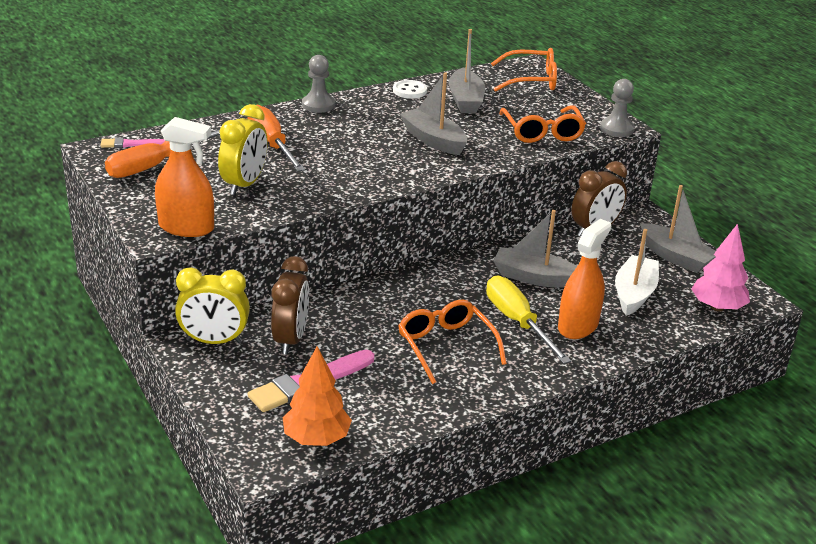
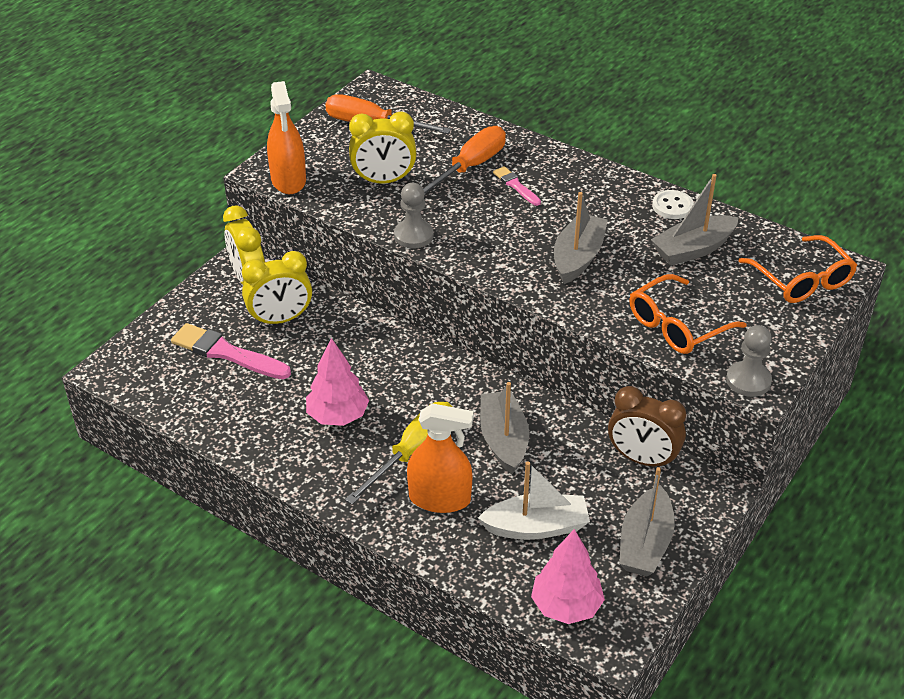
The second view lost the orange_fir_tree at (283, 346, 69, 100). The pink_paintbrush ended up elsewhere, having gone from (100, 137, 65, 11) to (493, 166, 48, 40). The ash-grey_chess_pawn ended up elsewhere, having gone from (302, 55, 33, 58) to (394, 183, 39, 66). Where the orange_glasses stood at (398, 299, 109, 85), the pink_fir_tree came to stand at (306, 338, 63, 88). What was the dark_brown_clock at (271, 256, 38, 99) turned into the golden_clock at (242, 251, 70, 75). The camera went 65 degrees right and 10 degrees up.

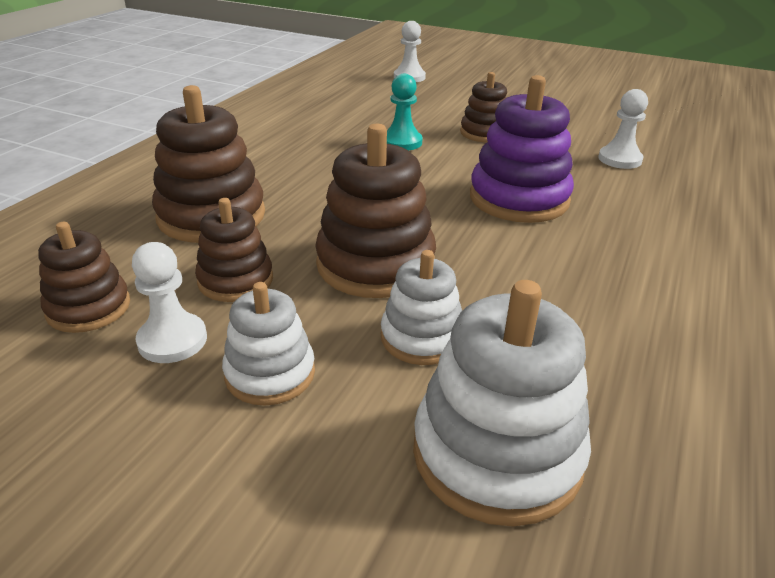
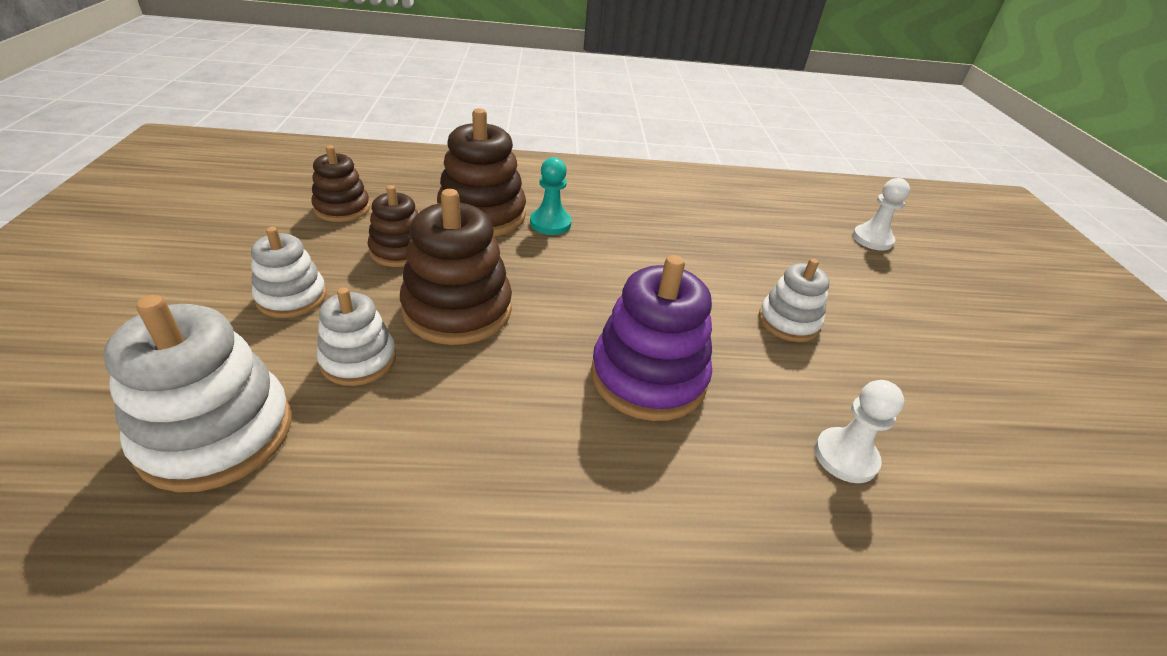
The second view lost the pure_white_chess_pawn at (132, 242, 75, 121). The turquoise_chess_pawn ended up elsewhere, having gone from (387, 73, 36, 78) to (530, 157, 42, 78). What was the dark_brown_ring_stacker at (460, 72, 47, 71) turned into the pure_white_ring_stacker at (759, 258, 71, 84). The camera went 60 degrees right and 5 degrees up.

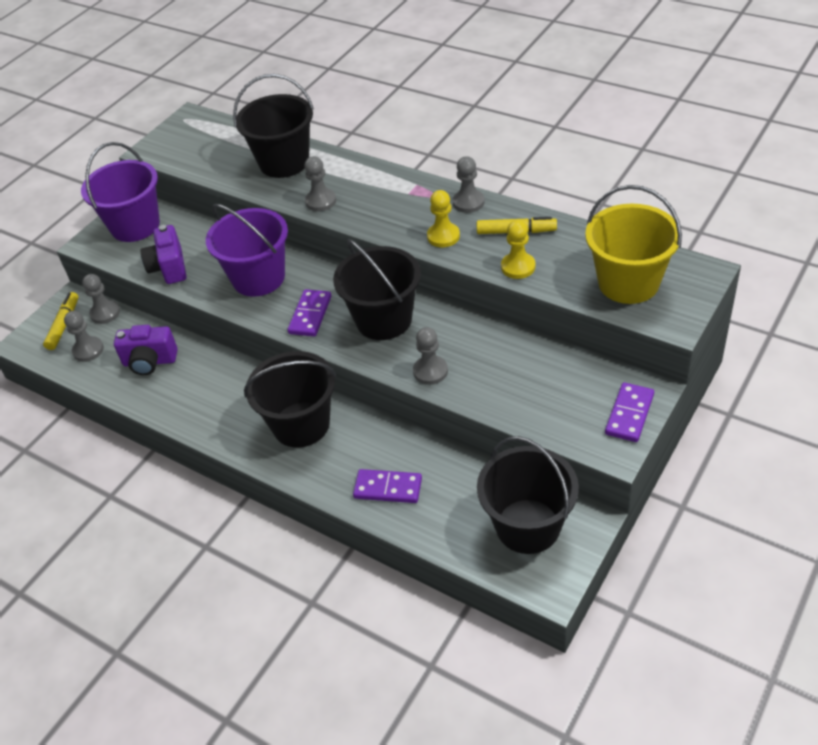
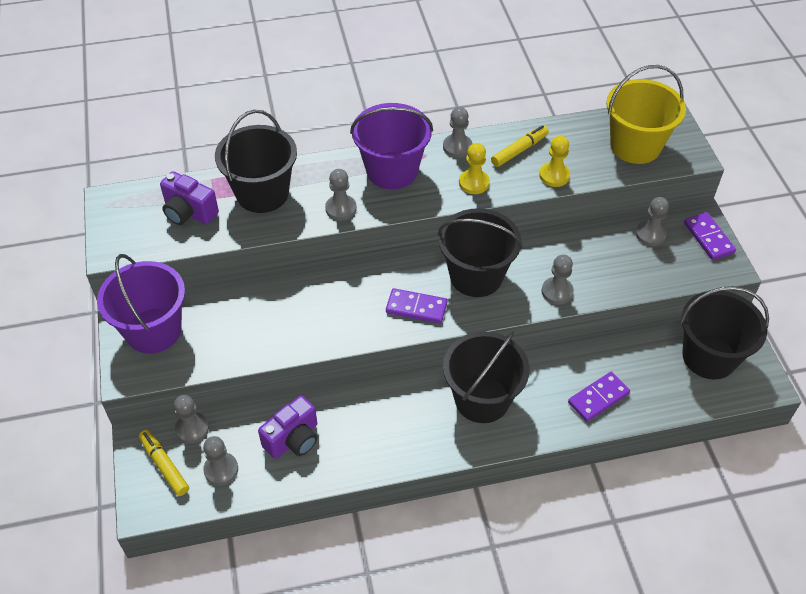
The second view gained the ash-grey_chess_pawn at (635, 197, 34, 49). The royal_purple_compact_camera ended up elsewhere, having gone from (141, 225, 45, 59) to (160, 171, 59, 54). The royal_purple_pail ended up elsewhere, having gone from (206, 204, 82, 93) to (350, 103, 83, 86). The royal_purple_domino_tile at (288, 289, 43, 48) ended up facing another way, 45 degrees counterclockwise from before. The camera went 50 degrees left and 5 degrees up.

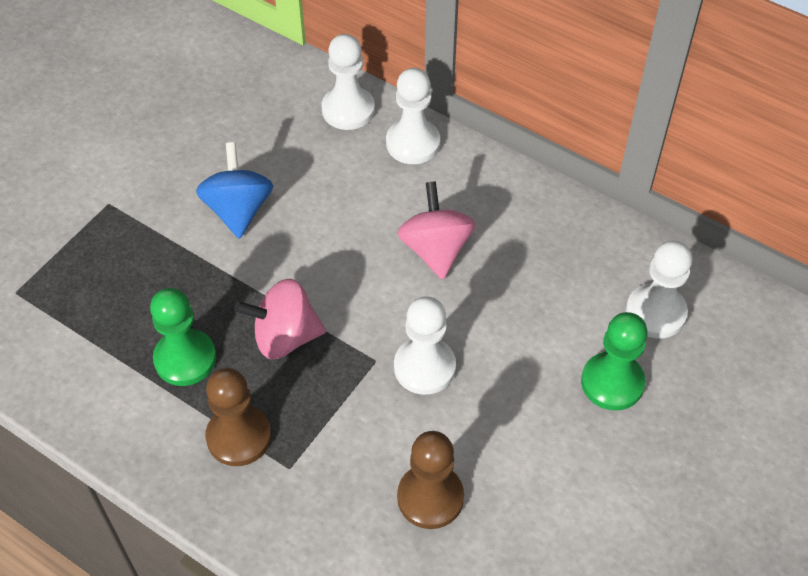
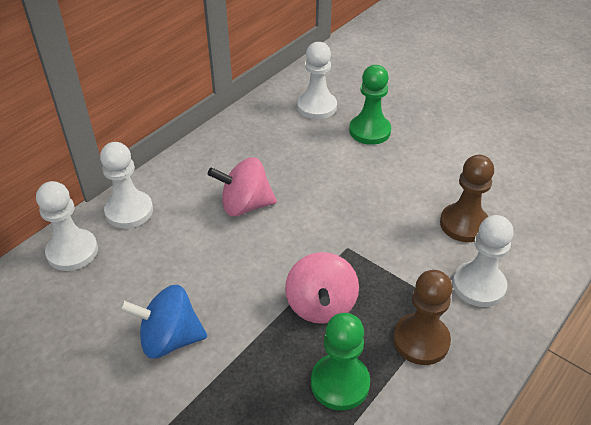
The pure_white_chess_pawn ended up elsewhere, having gone from (394, 297, 62, 98) to (453, 215, 61, 92). The camera went 85 degrees left and 10 degrees down.

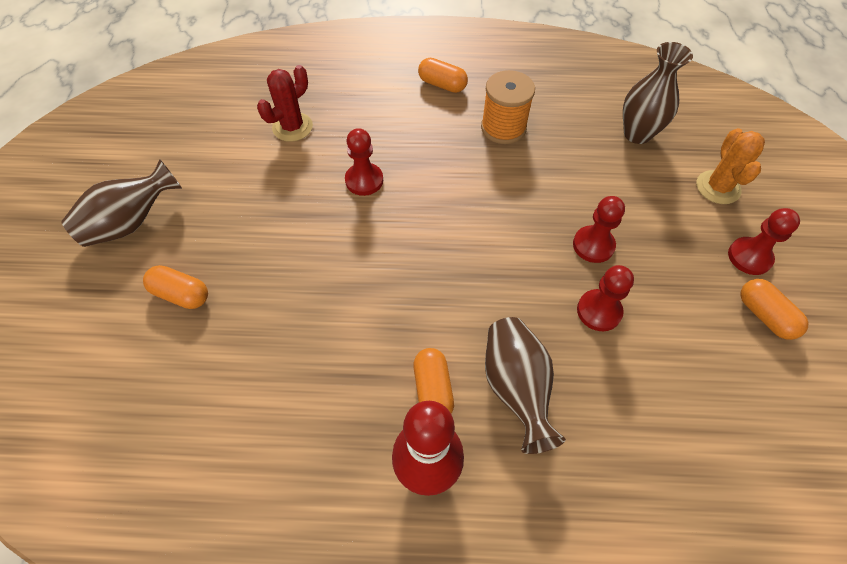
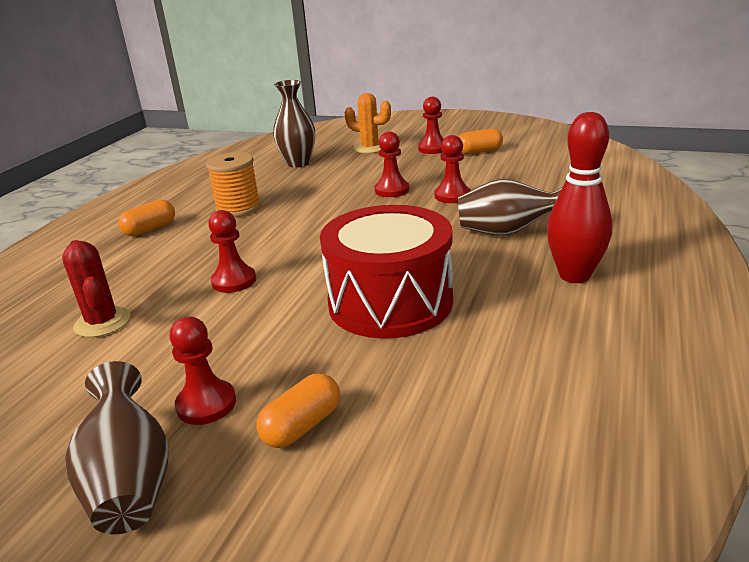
The second view lost the orange_pill at (413, 348, 41, 66). The second view gained the scarlet_chess_pawn at (169, 317, 67, 108). The second view gained the scarlet_drum at (320, 205, 133, 134). The camera went 70 degrees left and 30 degrees down.

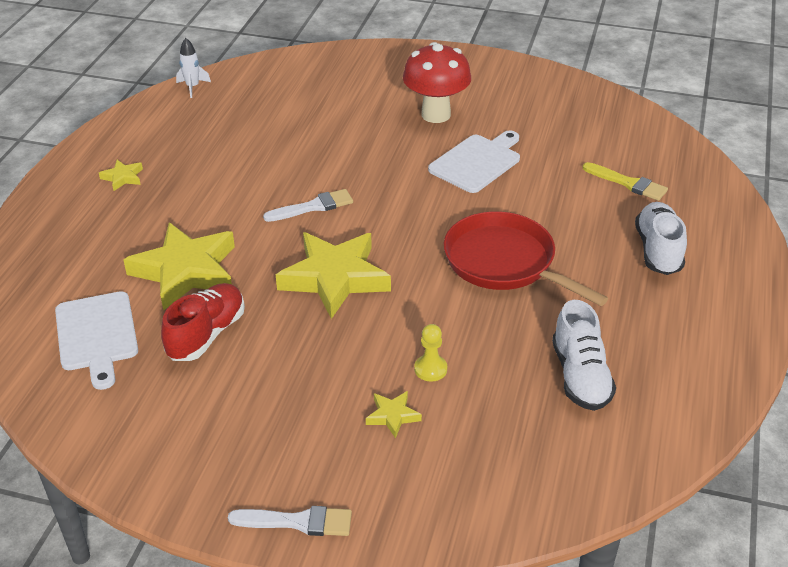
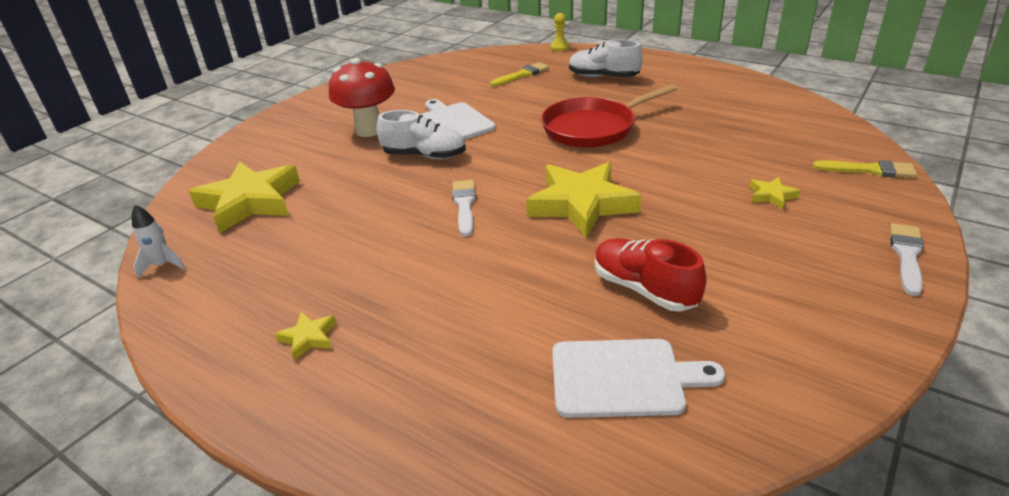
The second view gained the golden_paintbrush at (812, 160, 105, 18). The golden_star ended up elsewhere, having gone from (123, 222, 112, 89) to (189, 161, 111, 72). The golden_chess_pawn ended up elsewhere, having gone from (414, 324, 33, 58) to (550, 13, 20, 38). The pure_white_sneaker ended up elsewhere, having gone from (552, 300, 64, 111) to (377, 110, 89, 49). The camera went 70 degrees left and 5 degrees down.

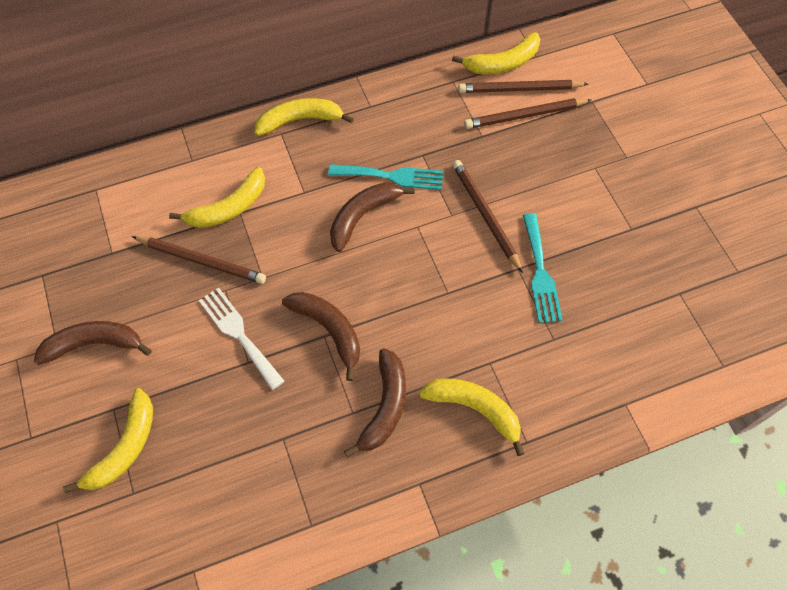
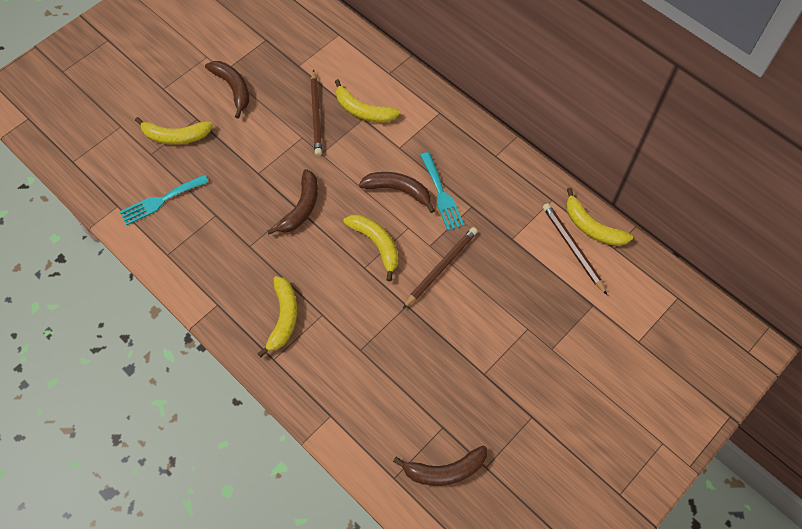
The second view lost the pure_white_table_fork at (199, 287, 86, 103). The second view lost the dark_brown_lead_pencil at (464, 98, 128, 31). The golden_banana ended up elsewhere, having gone from (254, 98, 100, 38) to (343, 215, 55, 66). The dark_brown_banana ended up elsewhere, having gone from (344, 348, 62, 110) to (393, 446, 94, 40). The turquoise_table_fork ended up elsewhere, having gone from (523, 213, 40, 110) to (120, 174, 89, 51). The camera went 65 degrees right and 0 degrees up.

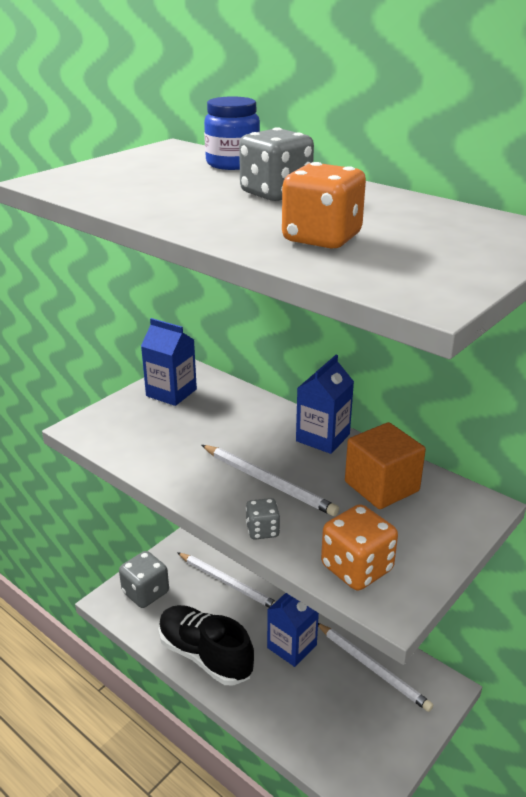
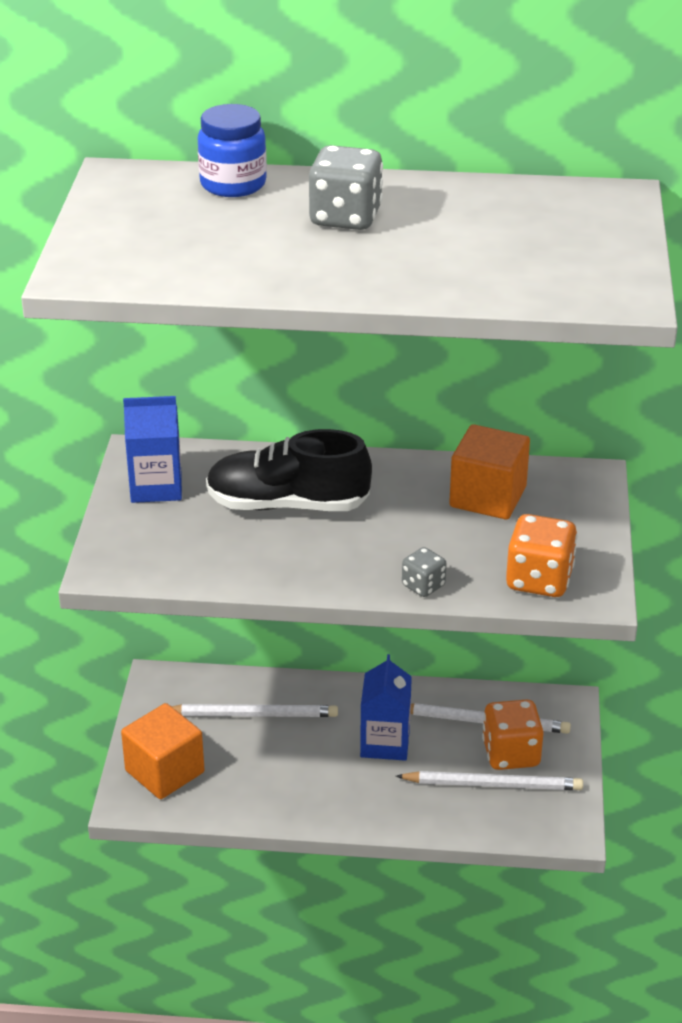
The second view lost the royal_blue_carton at (296, 355, 58, 99). The jet-black_sneaker ended up elsewhere, having gone from (159, 605, 95, 81) to (206, 429, 166, 82). The pure_white_lead_pencil ended up elsewhere, having gone from (202, 445, 137, 71) to (396, 771, 187, 19). The orange_die ended up elsewhere, having gone from (282, 162, 84, 87) to (482, 699, 62, 71). Where the ash-grey_die stood at (119, 551, 50, 57), the orange_solid_cube came to stand at (121, 703, 83, 96). The camera went 35 degrees left and 5 degrees up.

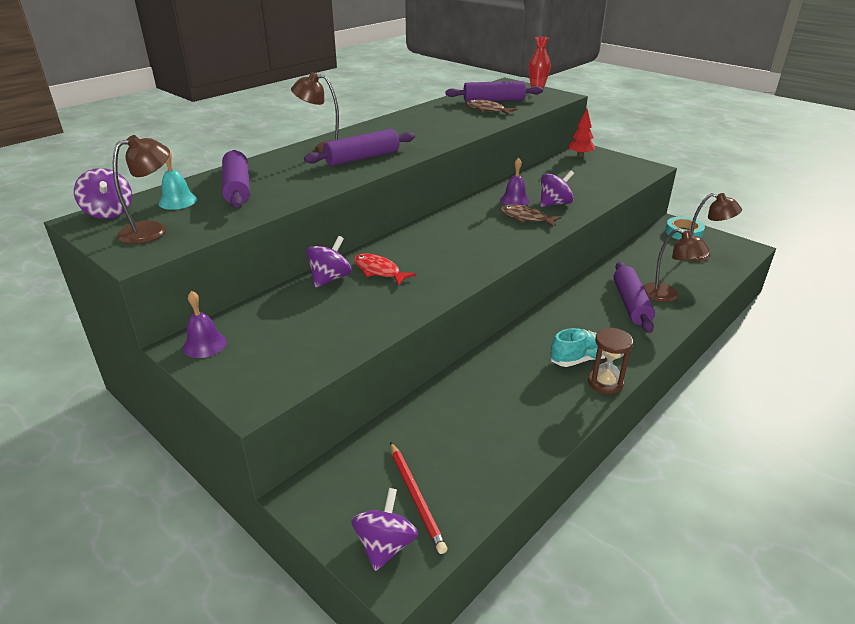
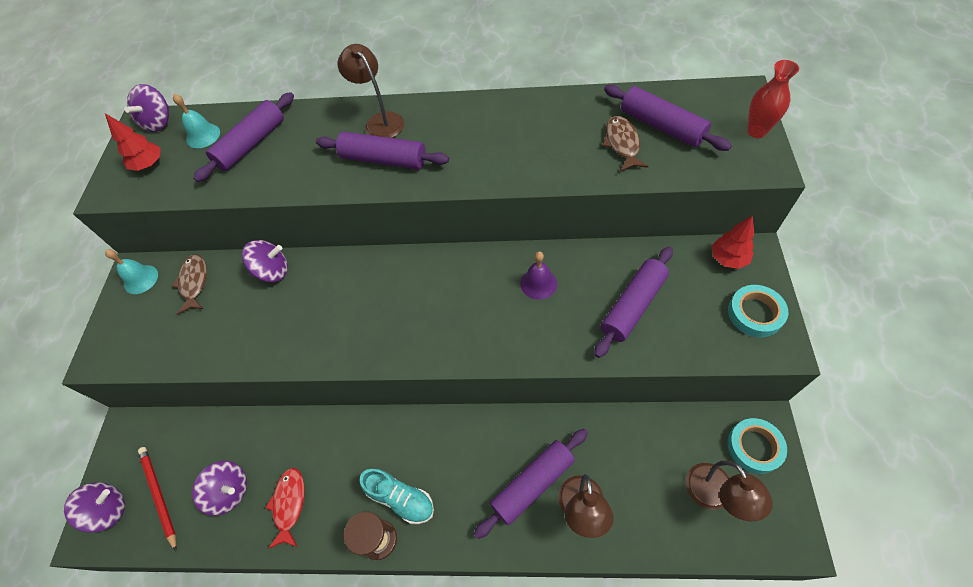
The second view gained the royal_purple_rolling_pin at (594, 247, 79, 111). The second view gained the turquoise_sticky_tape at (728, 285, 60, 52). The scarlet_fish_figure ended up elsewhere, having gone from (354, 253, 62, 33) to (265, 468, 40, 81). The dark_brown_fish_figure ended up elsewhere, having gone from (501, 205, 60, 22) to (171, 255, 36, 60). The royal_purple_toy_top ended up elsewhere, having gone from (540, 171, 34, 36) to (192, 461, 55, 55). Where the dark_brown_desk_lamp stood at (113, 135, 57, 109), the scarlet_fir_tree came to stand at (105, 113, 56, 58). What was the royal_purple_hand_bell at (183, 291, 44, 67) turned into the turquoise_hand_bell at (105, 249, 53, 45). The scarlet_lead_pencil at (390, 442, 57, 112) ended up facing another way, 120 degrees clockwise from before. The camera went 55 degrees right and 25 degrees up.

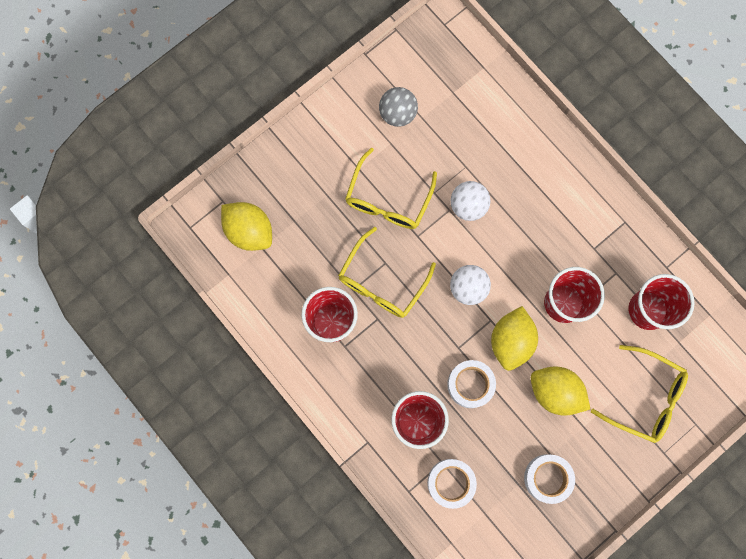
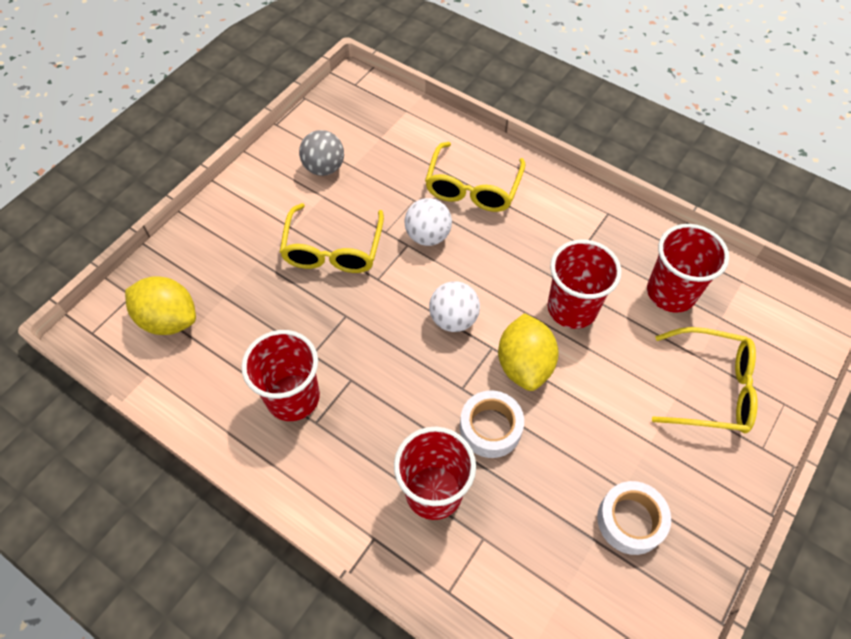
The second view lost the pure_white_sticky_tape at (427, 459, 50, 50). The second view lost the golden_toy_lemon at (531, 366, 59, 50). The golden_glasses ended up elsewhere, having gone from (338, 227, 98, 91) to (425, 142, 101, 70). The camera went 15 degrees left and 20 degrees down.

